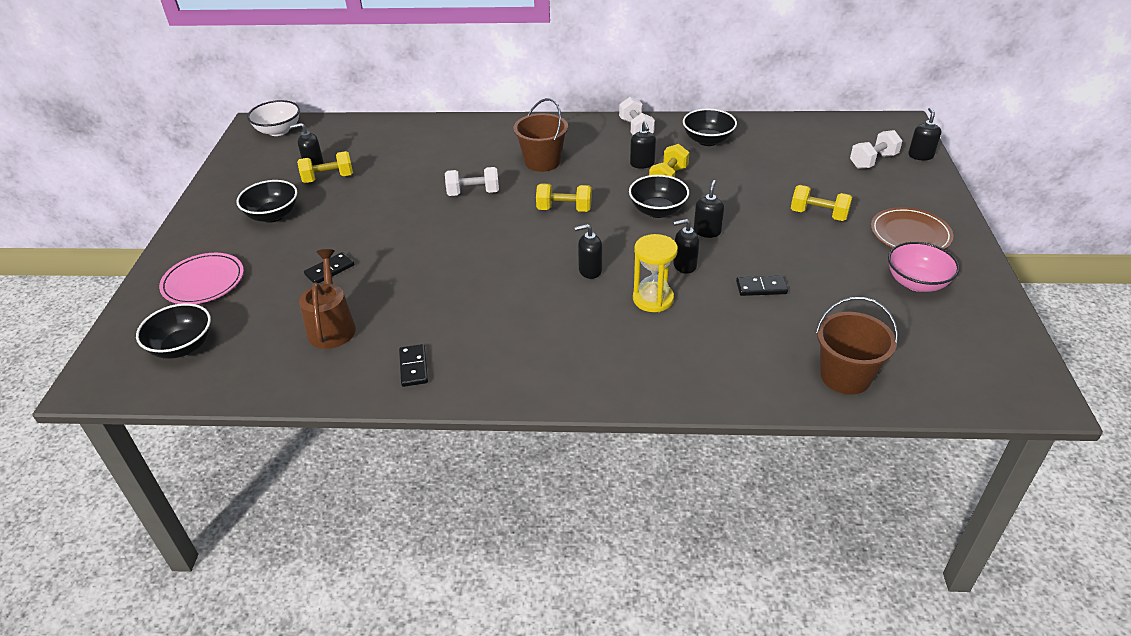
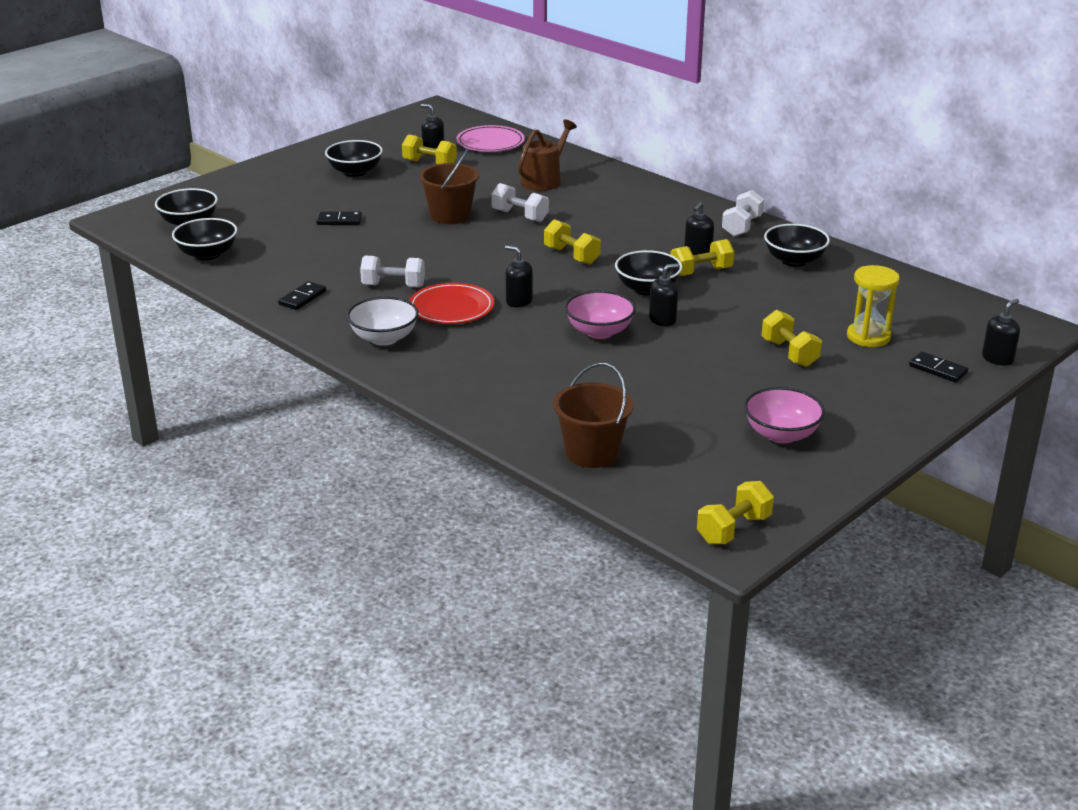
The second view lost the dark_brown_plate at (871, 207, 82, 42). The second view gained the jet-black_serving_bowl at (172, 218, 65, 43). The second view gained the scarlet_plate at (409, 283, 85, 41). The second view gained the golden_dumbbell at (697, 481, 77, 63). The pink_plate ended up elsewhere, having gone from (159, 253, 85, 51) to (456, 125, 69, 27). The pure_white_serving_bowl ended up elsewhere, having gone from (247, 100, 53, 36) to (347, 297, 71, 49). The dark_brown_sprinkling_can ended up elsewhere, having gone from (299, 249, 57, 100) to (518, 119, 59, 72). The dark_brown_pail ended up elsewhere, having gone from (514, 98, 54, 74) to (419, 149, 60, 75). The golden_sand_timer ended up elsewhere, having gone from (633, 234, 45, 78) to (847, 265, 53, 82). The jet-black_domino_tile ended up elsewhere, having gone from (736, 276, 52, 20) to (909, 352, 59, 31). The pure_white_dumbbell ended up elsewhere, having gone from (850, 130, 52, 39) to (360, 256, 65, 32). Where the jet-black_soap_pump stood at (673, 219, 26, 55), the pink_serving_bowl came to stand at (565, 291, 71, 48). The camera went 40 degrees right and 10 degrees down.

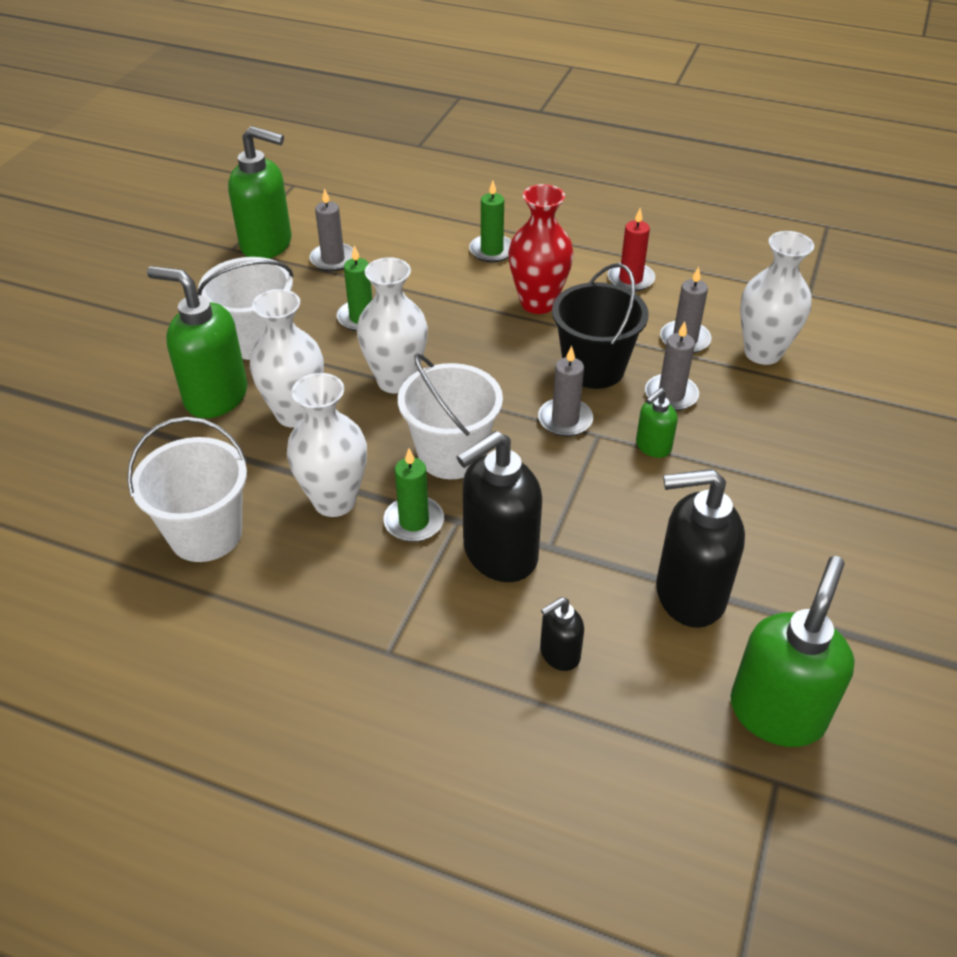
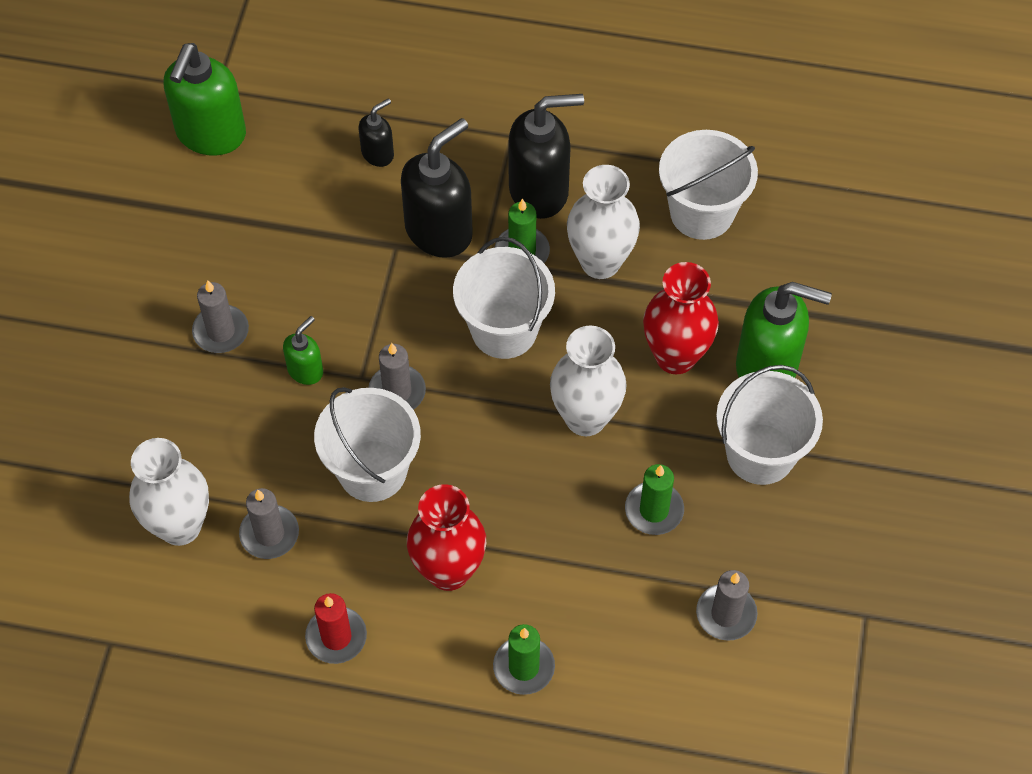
The second view lost the leaf-green_soap_pump at (228, 126, 64, 133). The ash-grey_candle ended up elsewhere, having gone from (645, 321, 54, 90) to (192, 280, 57, 73). The jet-black_soap_pump ended up elsewhere, having gone from (656, 469, 89, 159) to (508, 94, 76, 125). What was the pure_white_vase at (250, 289, 74, 139) turned into the scarlet_vase at (643, 262, 76, 112). What was the jet-black_pail at (552, 263, 96, 126) turned into the pure_white_pail at (314, 387, 107, 115). The camera went 170 degrees right and 15 degrees up.

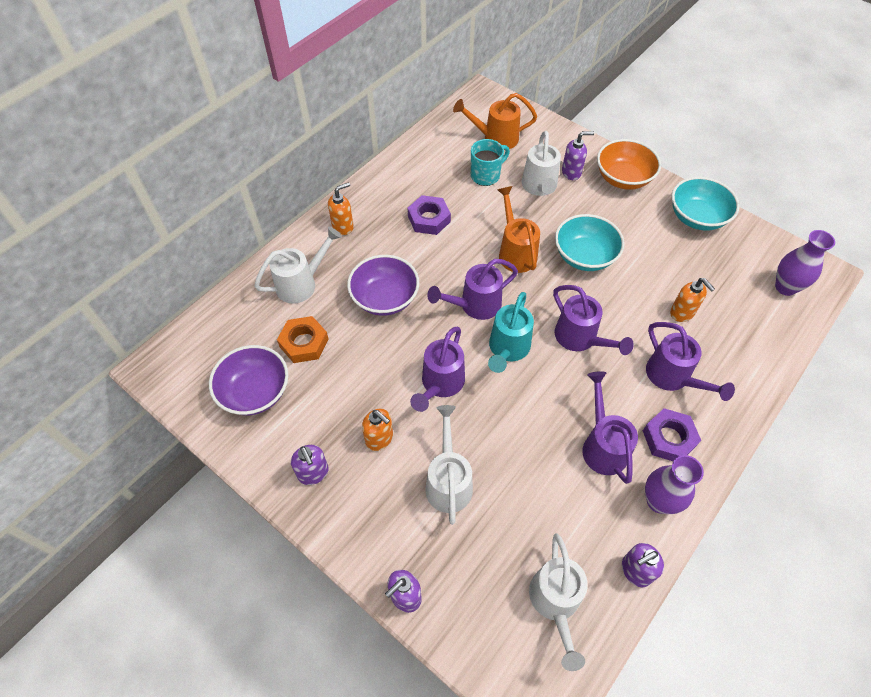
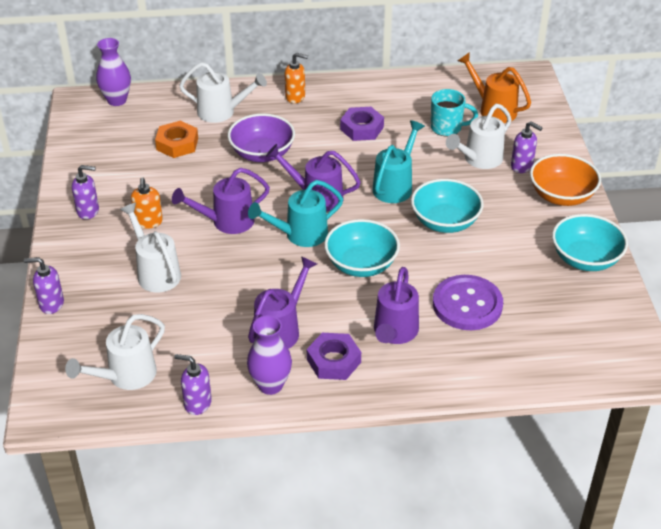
The second view lost the royal_purple_serving_bowl at (209, 345, 79, 70). The royal_purple_vase ended up elsewhere, having gone from (775, 230, 60, 66) to (96, 38, 35, 68). Where the royal_purple_sprinkling_can stood at (553, 285, 81, 70), the turquoise_serving_bowl came to stand at (324, 219, 76, 58). Where the orange_soap_pump stood at (670, 278, 45, 44), the royal_purple_shirt_button came to stand at (433, 275, 70, 55). What was the orange_sprinkling_can at (497, 186, 43, 87) turned into the turquoise_sprinkling_can at (372, 120, 53, 83). The royal_purple_soap_pump at (291, 445, 38, 40) ended up facing another way, 105 degrees counterclockwise from before. The pure_white_sprinkling_can at (425, 405, 48, 120) ended up facing another way, 75 degrees counterclockwise from before. The camera went 45 degrees right and 15 degrees down.

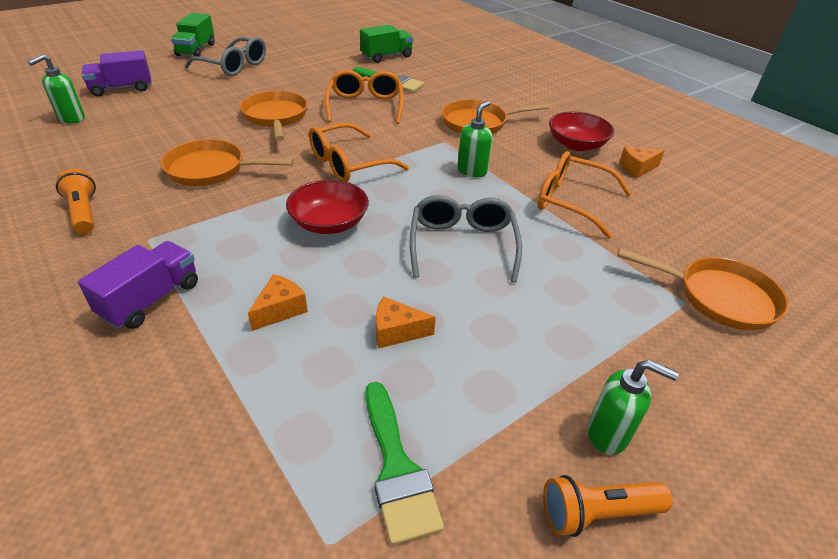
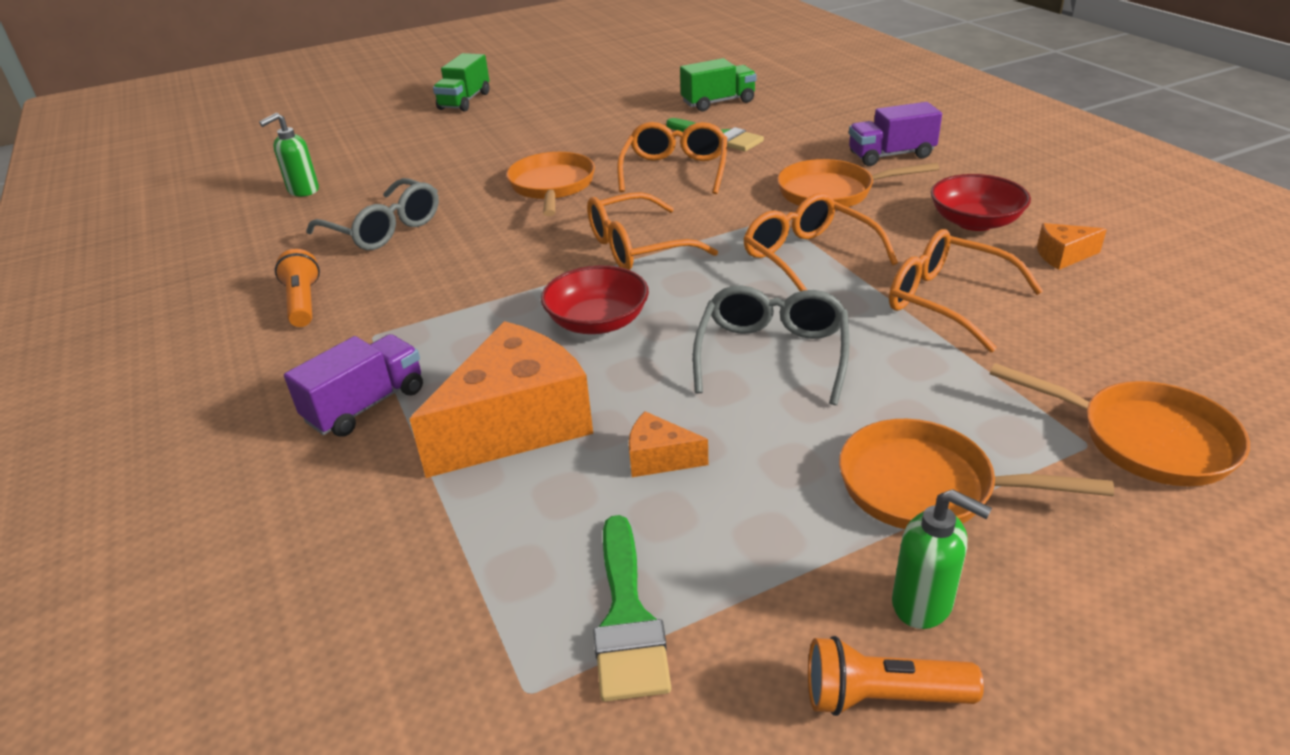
The royal_purple_lorry ended up elsewhere, having gone from (82, 50, 70, 46) to (849, 102, 93, 64). The orange_frying_pan ended up elsewhere, having gone from (161, 139, 133, 47) to (839, 419, 275, 110). The ash-grey_glasses ended up elsewhere, having gone from (185, 37, 81, 39) to (306, 178, 133, 72). Where the leaf-green_soap_pump stood at (457, 101, 36, 76), the orange_glasses came to stand at (743, 193, 155, 98). The size of the orange_piece_of_cheese at (248, 274, 60, 57) changed by a factor of 2.27. The camera went 15 degrees right and 5 degrees down.

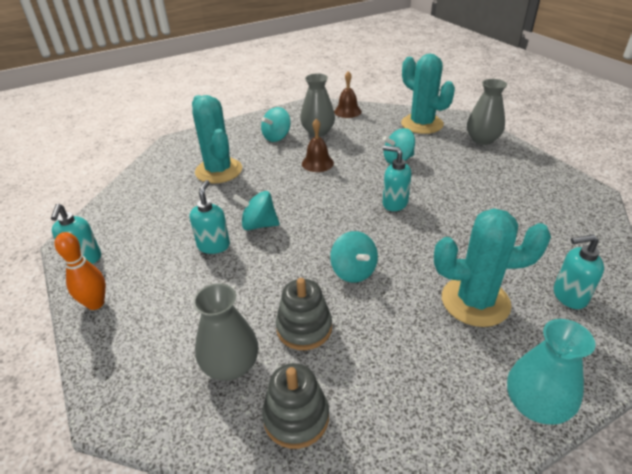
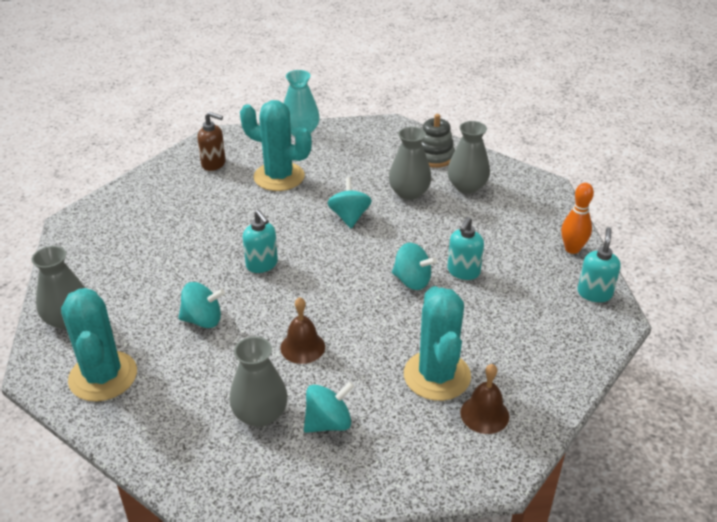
The dark_brown_hand_bell ended up elsewhere, having gone from (334, 71, 27, 47) to (460, 364, 49, 70). Where the ash-grey_ring_stacker stood at (276, 278, 56, 72), the ash-grey_vase came to stand at (389, 127, 42, 73). What was the turquoise_soap_pump at (554, 234, 50, 75) turned into the dark_brown_soap_pump at (198, 112, 28, 59). The camera went 160 degrees left and 0 degrees up.

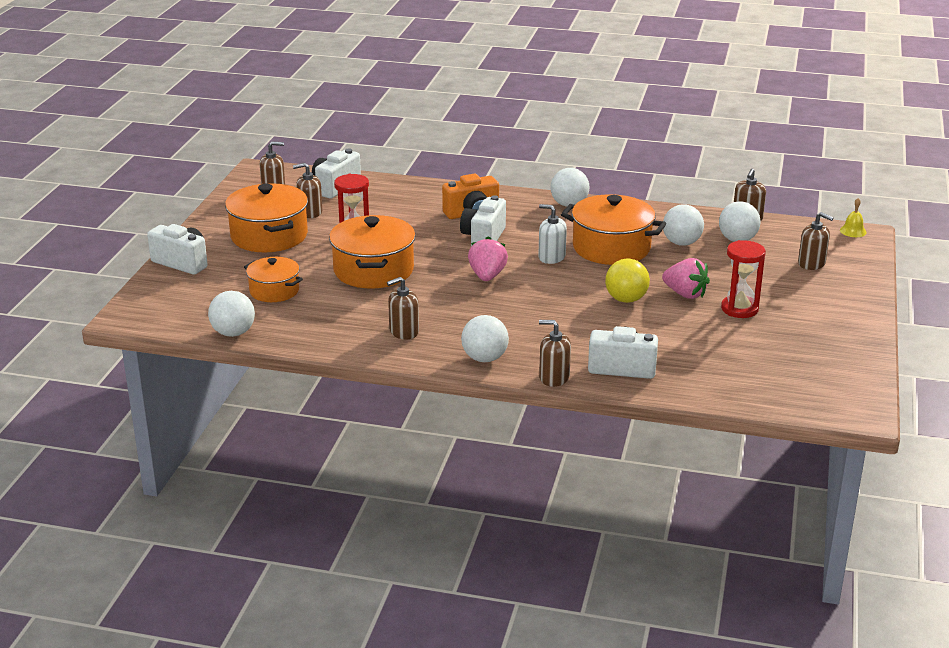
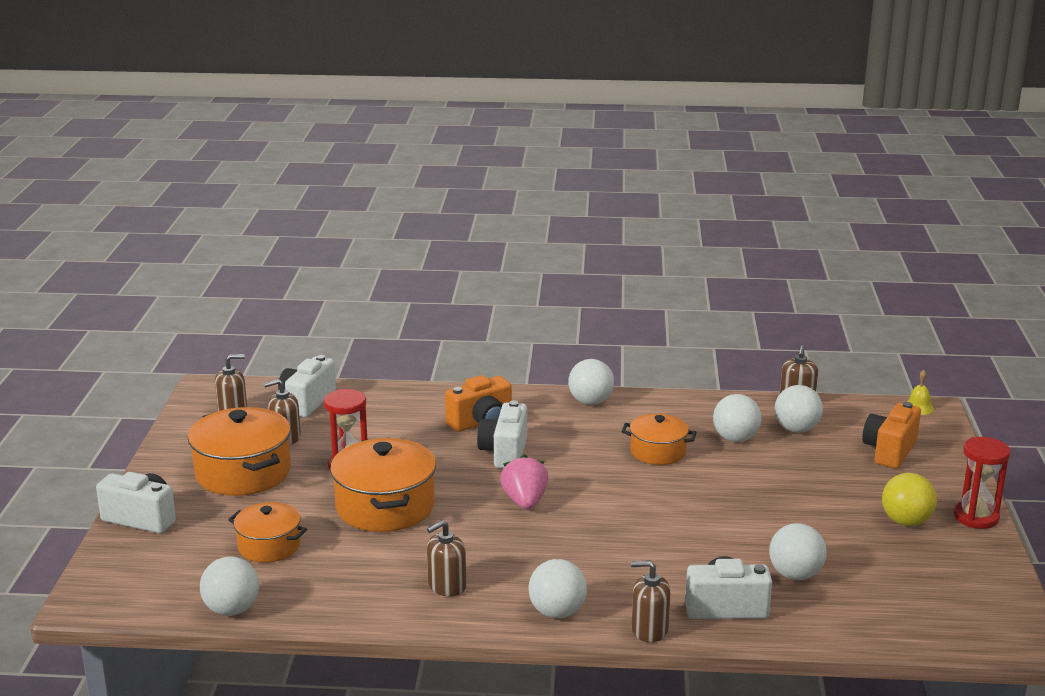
The second view lost the pure_white_soap_pump at (538, 204, 29, 60). The second view lost the pink_berry at (662, 258, 48, 41). The second view gained the pure_white_ball at (769, 523, 58, 57). The golden_ball ended up elsewhere, having gone from (605, 259, 45, 44) to (882, 473, 55, 53). The scarlet_sand_timer ended up elsewhere, having gone from (721, 240, 45, 78) to (954, 437, 57, 92). Where the dark_brown_soap_pump stood at (798, 212, 36, 58), the orange_compact_camera came to stand at (862, 402, 59, 67). The size of the orange_cooking_pot at (561, 194, 105, 71) changed by a factor of 0.60. The camera went 10 degrees left and 5 degrees down.

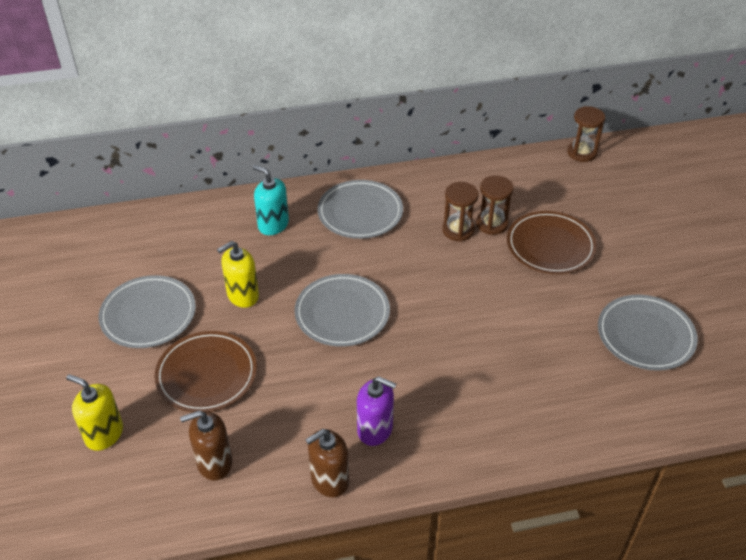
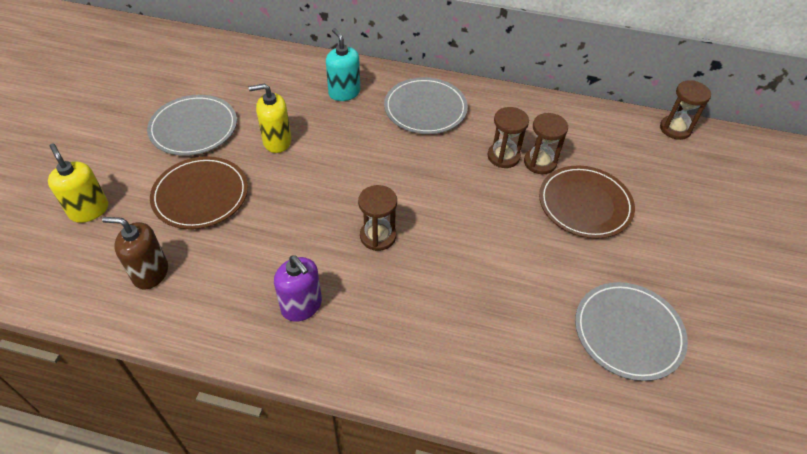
The second view lost the ash-grey_plate at (295, 274, 95, 73). The second view lost the dark_brown_soap_pump at (305, 429, 44, 68). The second view gained the dark_brown_sand_timer at (358, 185, 39, 66). The camera went 25 degrees right and 5 degrees up.

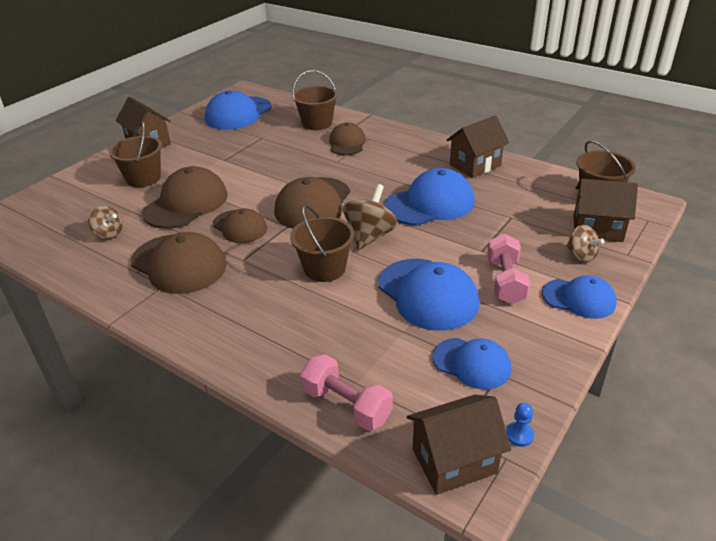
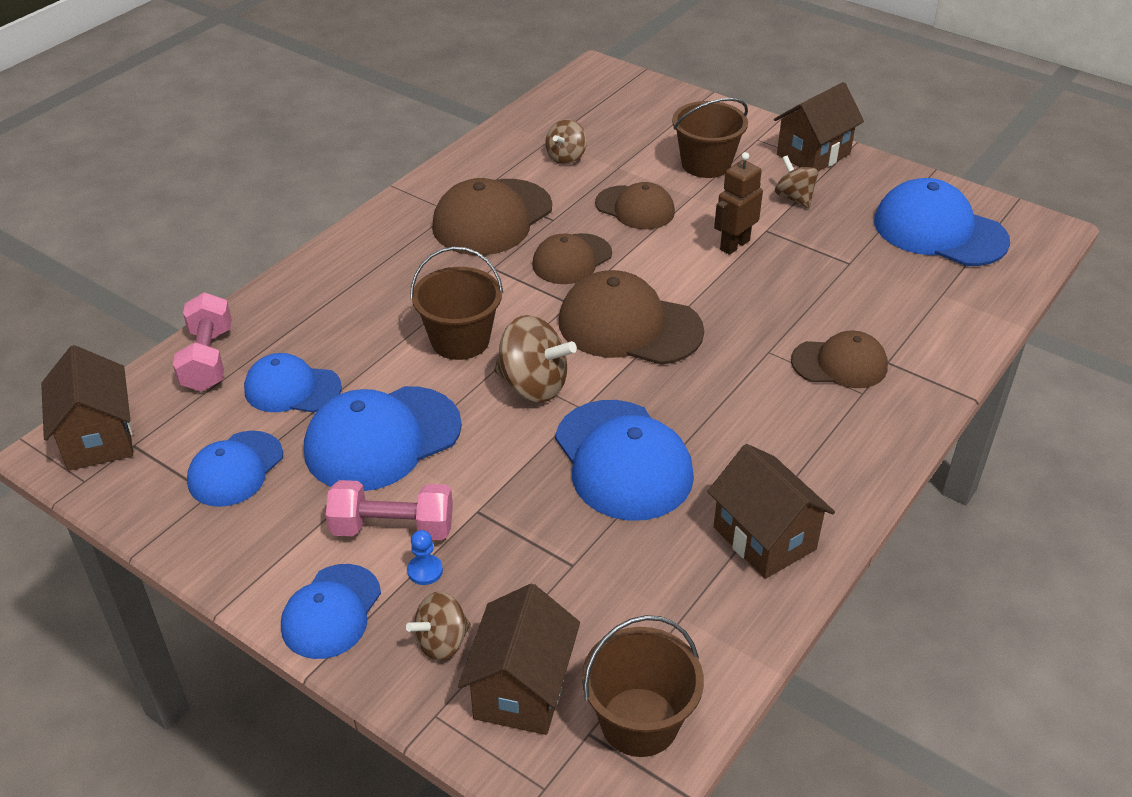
The second view lost the dark_brown_pail at (292, 70, 46, 60). The second view gained the royal_blue_baseball_cap at (244, 353, 98, 59). The second view gained the dark_brown_robot at (714, 152, 49, 103). The second view gained the dark_brown_toy_top at (775, 156, 43, 52). The royal_blue_chess_pawn ended up elsewhere, having gone from (506, 403, 28, 44) to (407, 530, 36, 55). The pink_dumbbell at (300, 354, 93, 77) ended up facing another way, 45 degrees counterclockwise from before. The size of the dark_brown_baseball_cap at (142, 166, 86, 63) changed by a factor of 0.63. The camera went 90 degrees right and 5 degrees up.

